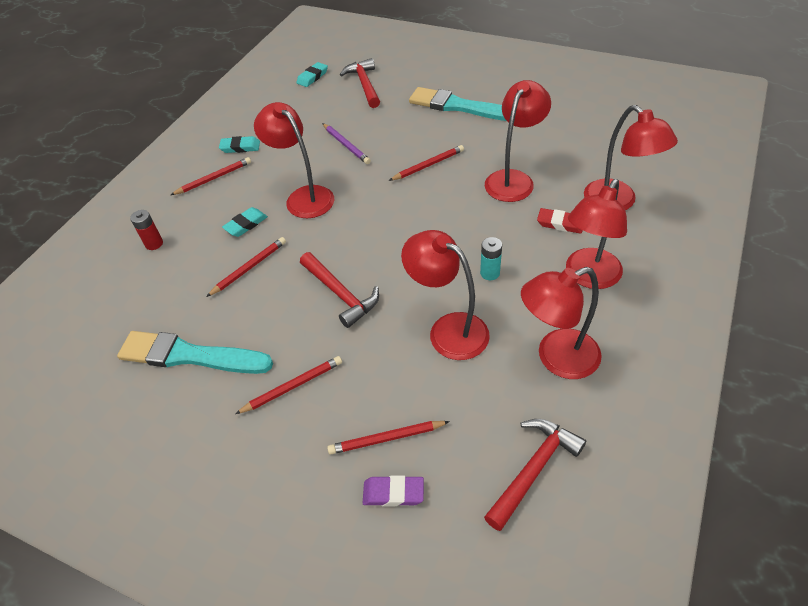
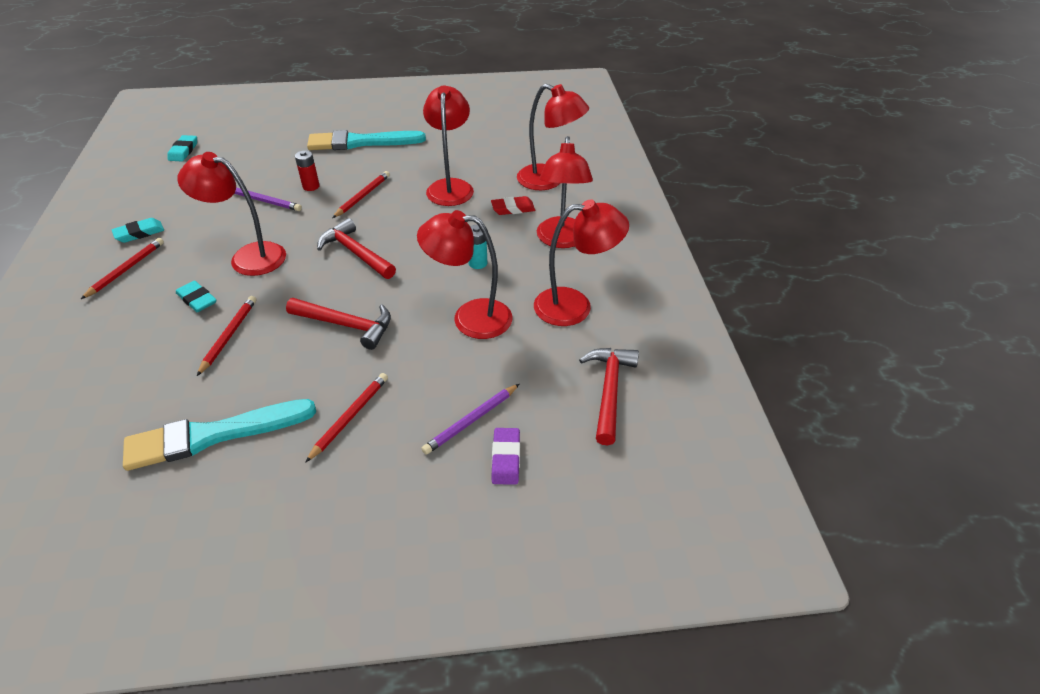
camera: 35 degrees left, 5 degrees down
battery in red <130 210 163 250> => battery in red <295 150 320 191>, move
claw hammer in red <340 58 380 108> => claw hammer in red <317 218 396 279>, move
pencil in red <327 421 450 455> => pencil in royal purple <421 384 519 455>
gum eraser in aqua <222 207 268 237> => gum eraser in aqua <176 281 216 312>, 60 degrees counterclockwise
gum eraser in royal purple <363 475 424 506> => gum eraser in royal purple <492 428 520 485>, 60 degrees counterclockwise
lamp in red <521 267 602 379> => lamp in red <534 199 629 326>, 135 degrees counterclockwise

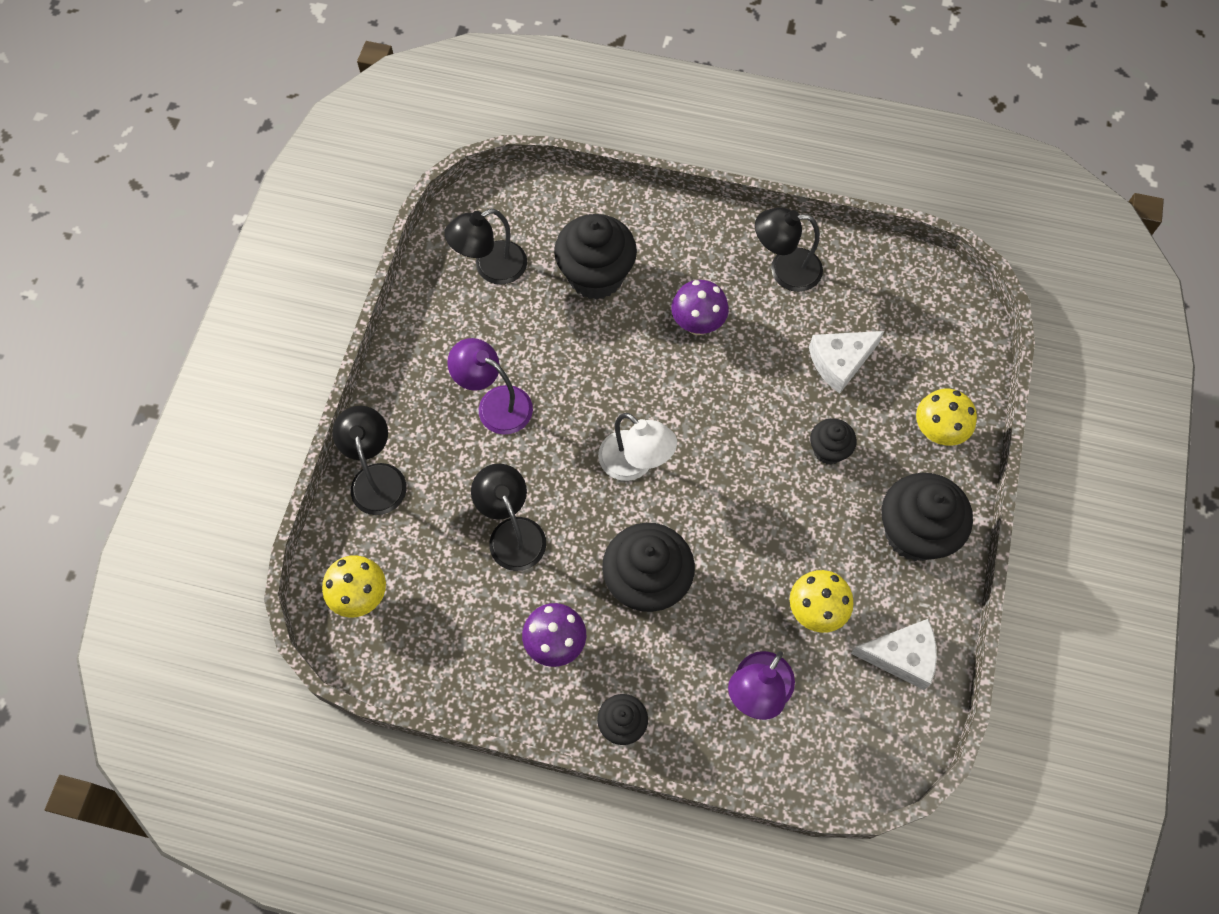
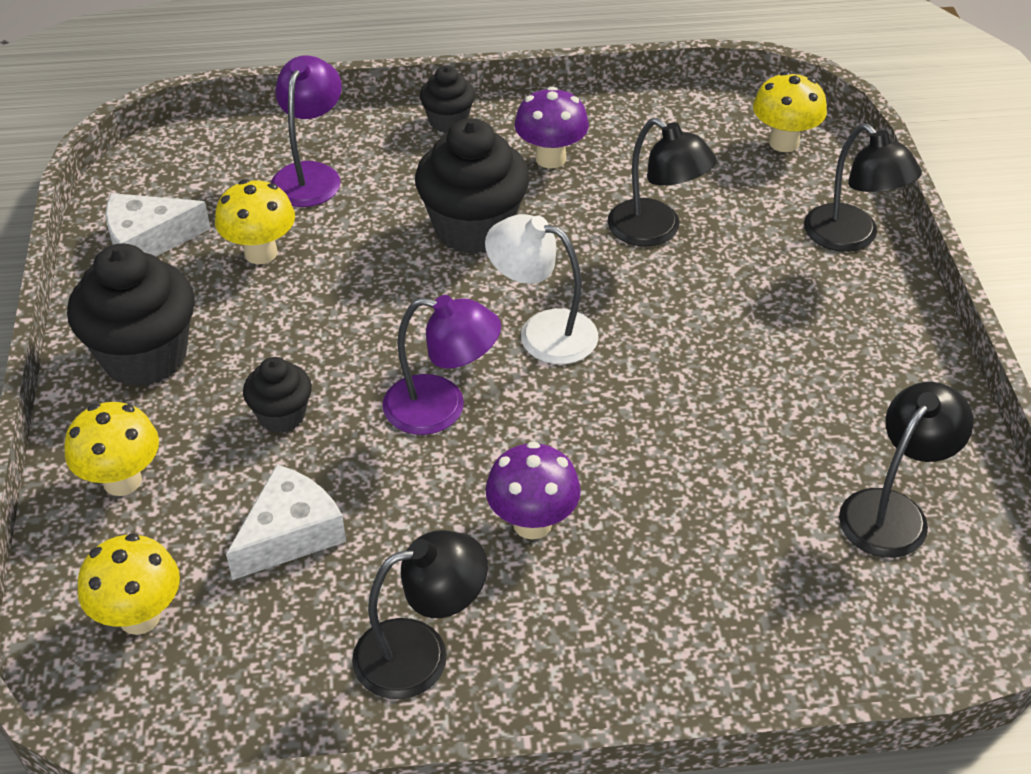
camera: 160 degrees right, 20 degrees down
muffin in jet-black <554 214 637 300> => nothing
nothing => toadstool in yellow <78 533 180 635>
lamp in royal purple <447 338 533 435> => lamp in royal purple <382 295 501 435>, move

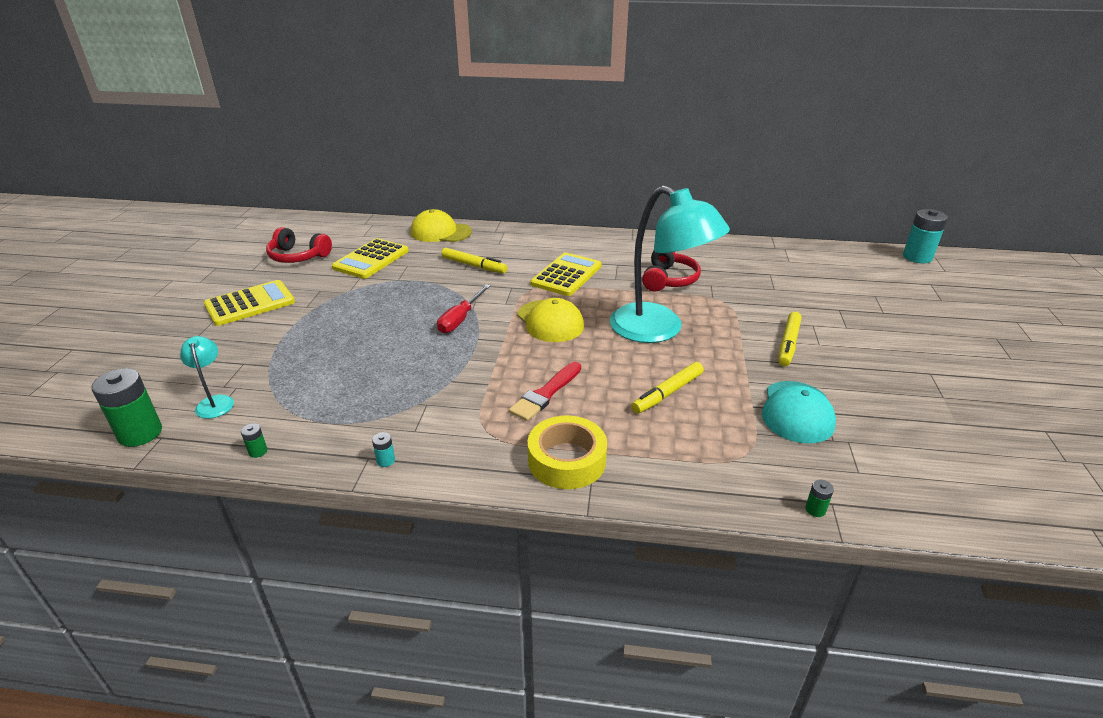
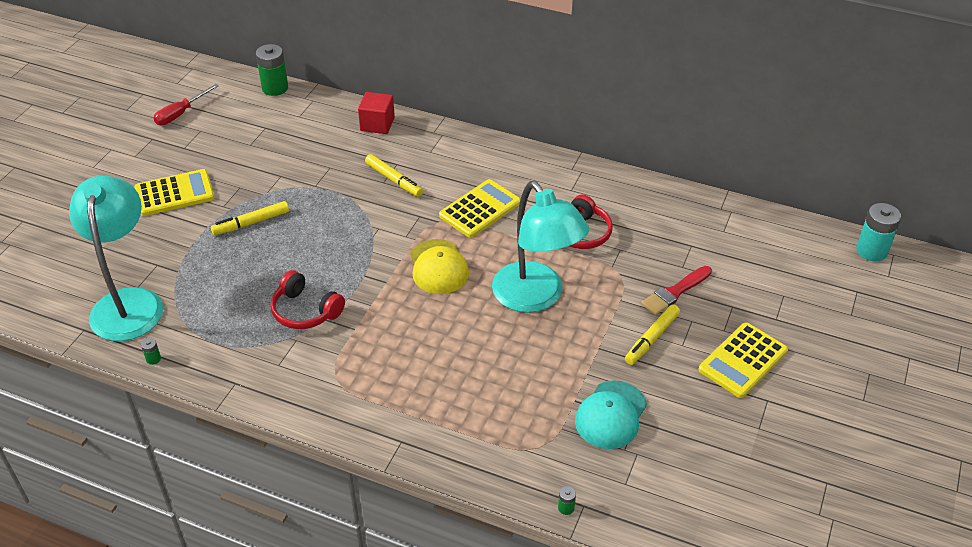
camera: 15 degrees right, 10 degrees up
battery in aqua <372 432 395 467> => nothing
roll of tape in yellow <528 415 607 489> => nothing
battery in leaf-green <91 368 162 447> => battery in leaf-green <256 44 288 96>, move
headphones in red <266 227 332 263> => headphones in red <270 270 345 329>, move
adding machine in yellow <332 238 409 279> => adding machine in yellow <699 322 788 398>, move
screwdriver in red <437 284 491 333> => screwdriver in red <154 84 219 125>, move
brush in red <509 362 581 421> => brush in red <641 266 712 315>, move
felt pen in yellow <631 362 704 414> => felt pen in yellow <211 201 289 235>, move
peaked cap in yellow <411 209 472 242> => block in red <358 92 395 134>
lamp in aqua <180 336 234 419> => lamp in aqua <69 176 163 341>, x2.34

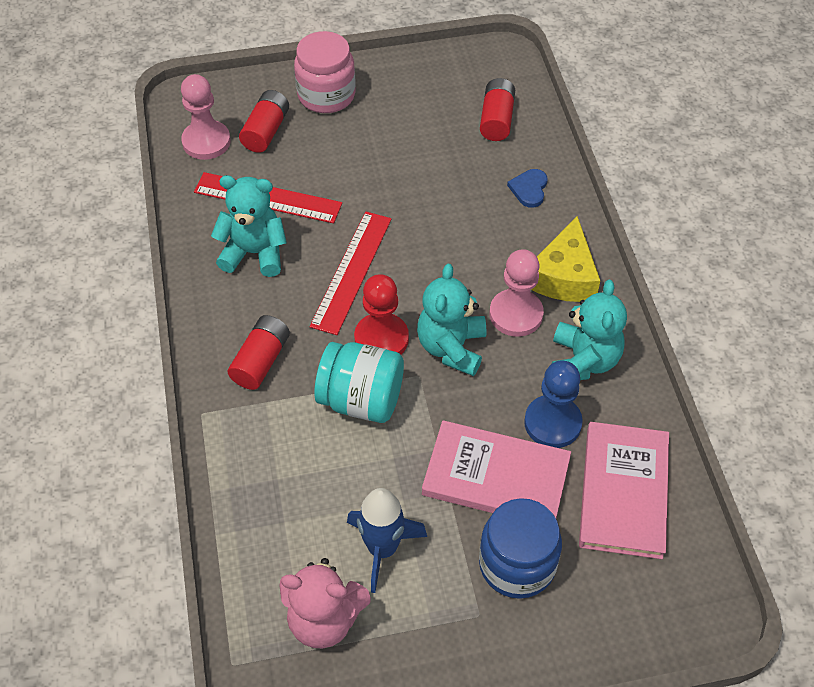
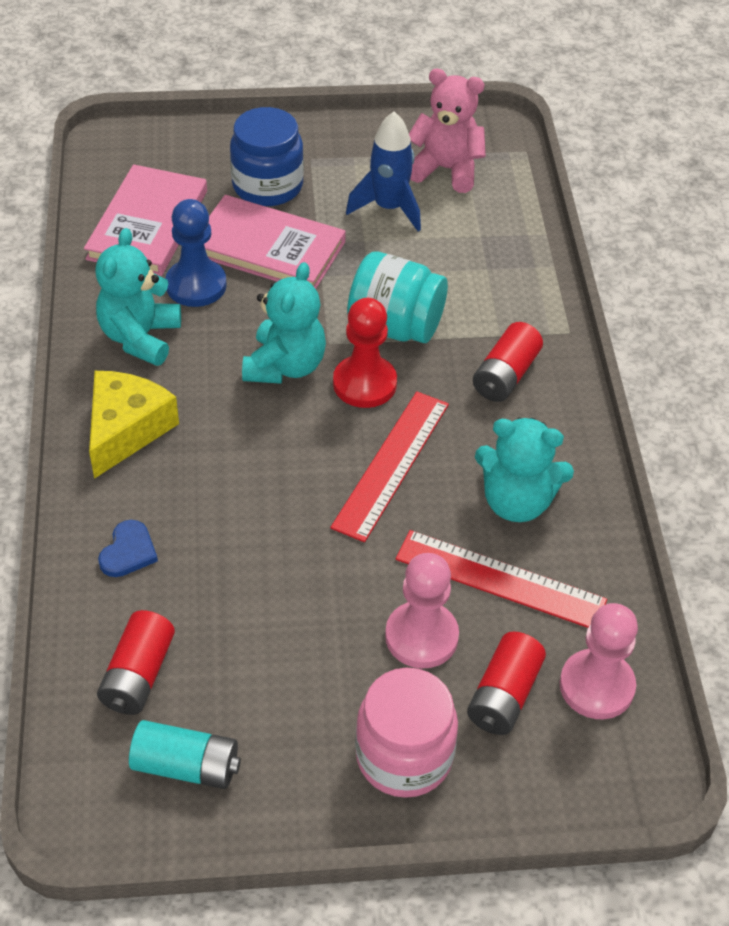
camera: 175 degrees left, 5 degrees down
nothing => battery in aqua <129 720 241 789>
pawn in rosy <490 249 544 337> => pawn in rosy <385 553 459 669>, move

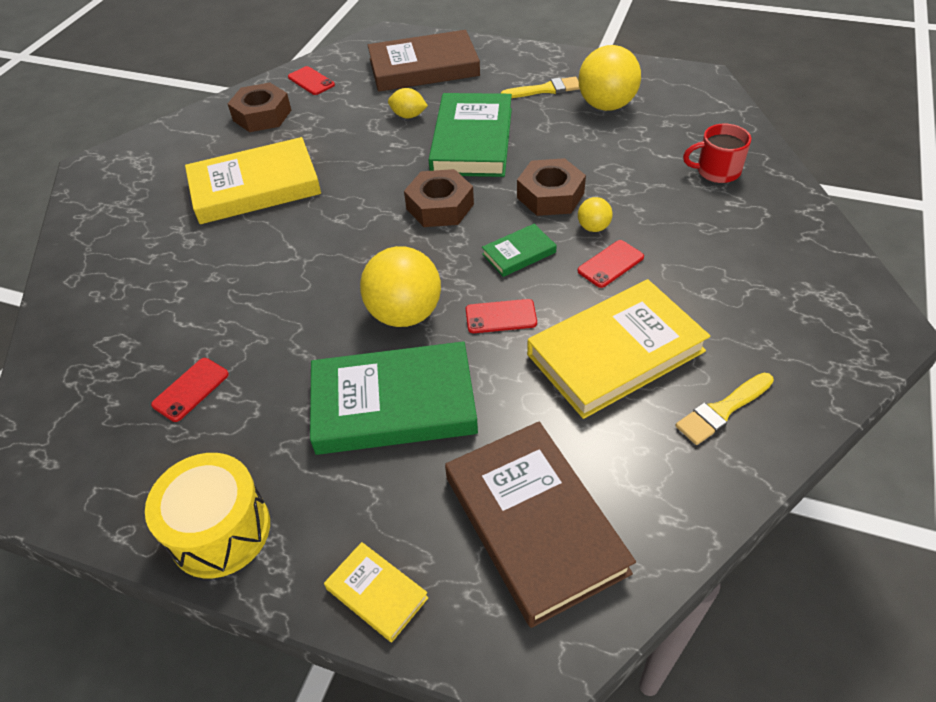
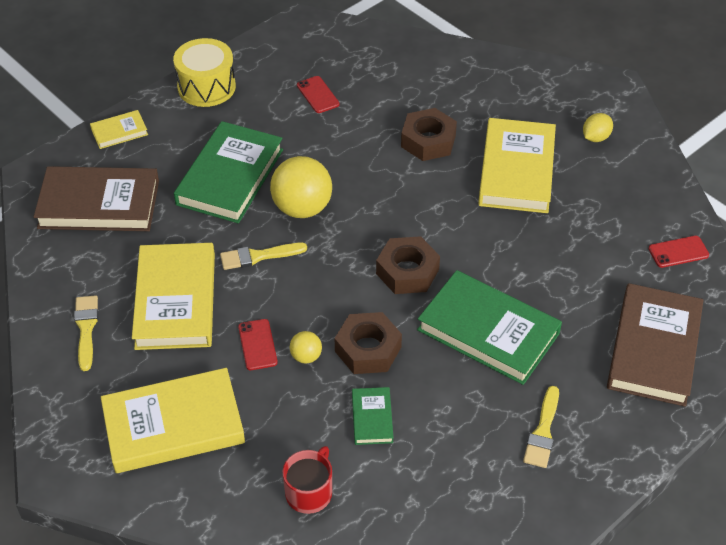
camera: 115 degrees right, 0 degrees up
play ball in yellow <578 45 641 111> => nothing
nothing => hardcover in yellow <101 368 245 473>
hex nut in brown <227 83 291 132> => hex nut in brown <401 108 457 161>, move
lemon in yellow <388 88 428 118> => lemon in yellow <583 113 613 142>, move
hardcover in leaf-green <482 224 557 277> => hardcover in leaf-green <352 387 393 445>, move
phone in red <466 299 537 333> => brush in yellow <220 243 307 270>

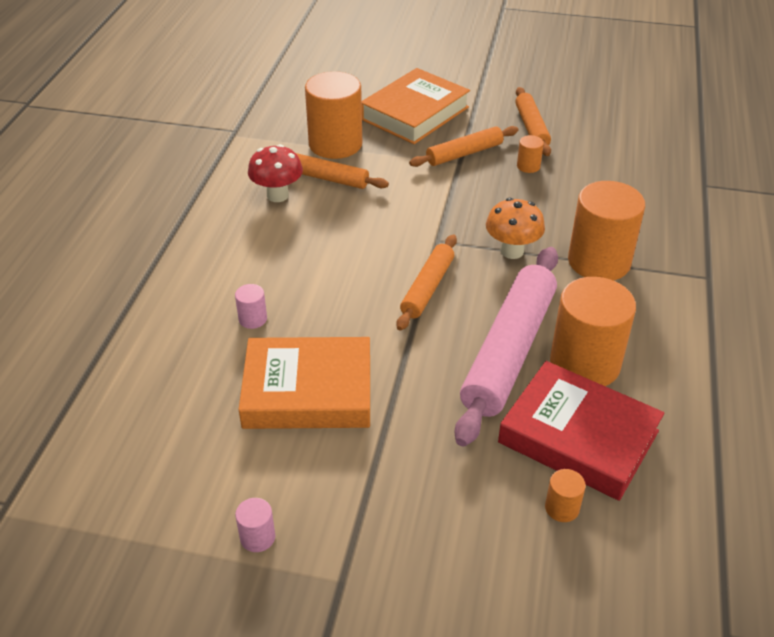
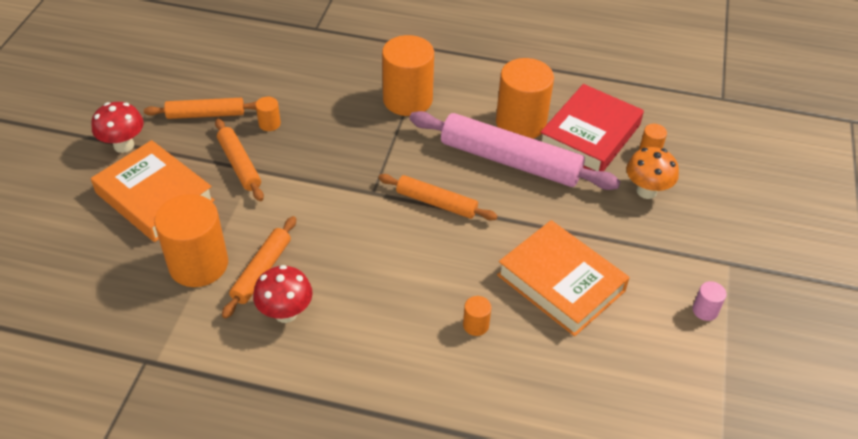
camera: 90 degrees left, 5 degrees up
nothing => toadstool in red <91 102 144 153>
toadstool in bright orange <486 198 545 259> => toadstool in bright orange <626 147 679 199>, move
cylinder shape in rosy <235 284 267 329> => cylinder shape in bright orange <463 296 491 336>
hardcover in bright orange <238 337 370 429> => hardcover in bright orange <497 220 630 336>, 45 degrees counterclockwise

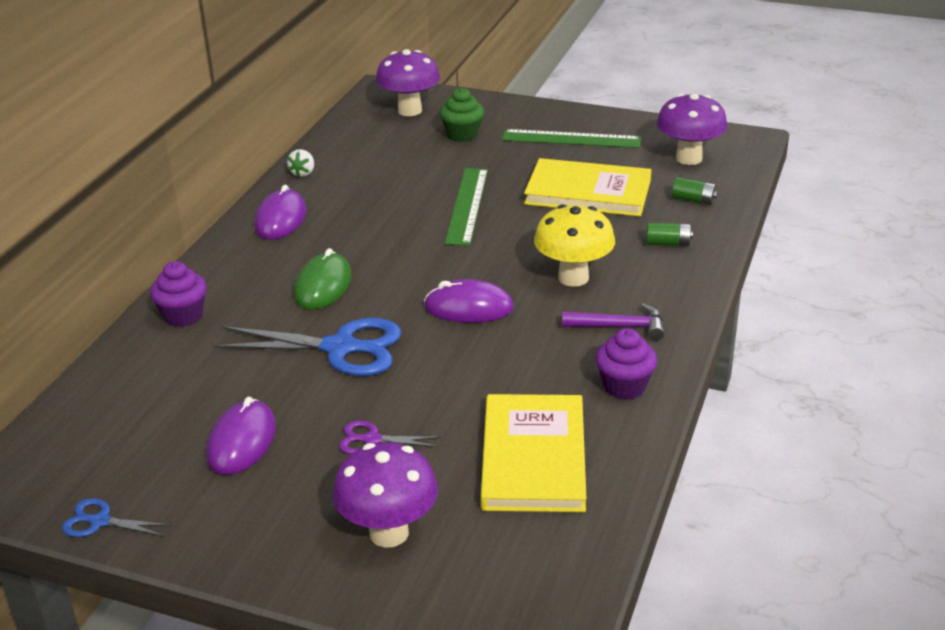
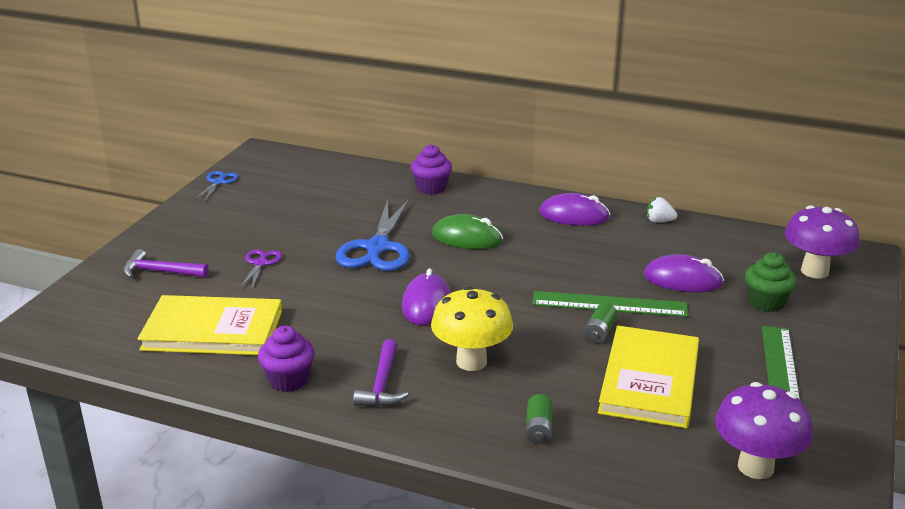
camera: 90 degrees right, 5 degrees down
computer mouse in royal purple <207 397 276 475> => computer mouse in royal purple <644 254 724 292>, move
battery in leaf-green <672 177 718 205> => battery in leaf-green <584 303 617 343>, move
toadstool in royal purple <332 442 438 548> => claw hammer in royal purple <123 249 208 278>

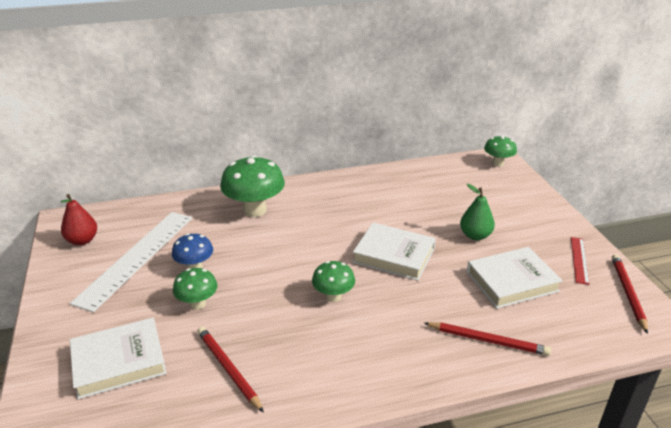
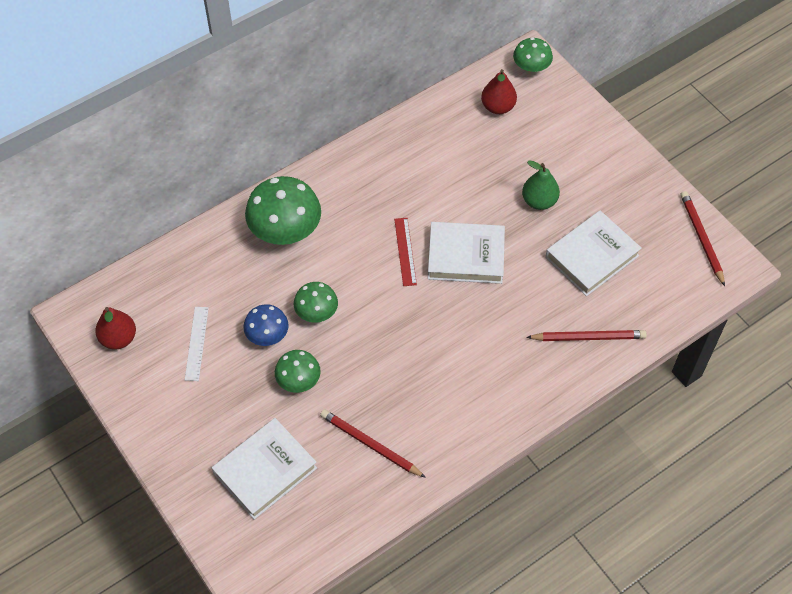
camera: 20 degrees left, 25 degrees up
nothing => pear fruit in red <481 69 517 114>
toadstool in leaf-green <312 261 355 302> => toadstool in leaf-green <294 282 338 323>, move
ruler in red <571 237 590 285> => ruler in red <394 218 417 286>, move
ruler in pure white <70 212 192 312> => ruler in pure white <185 307 209 381>, x0.46

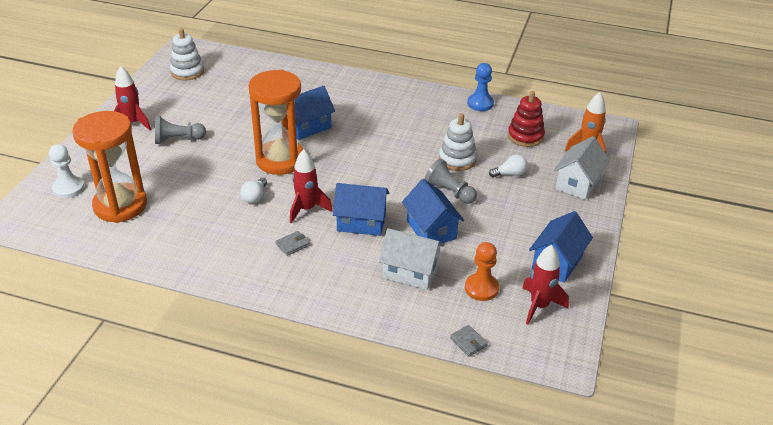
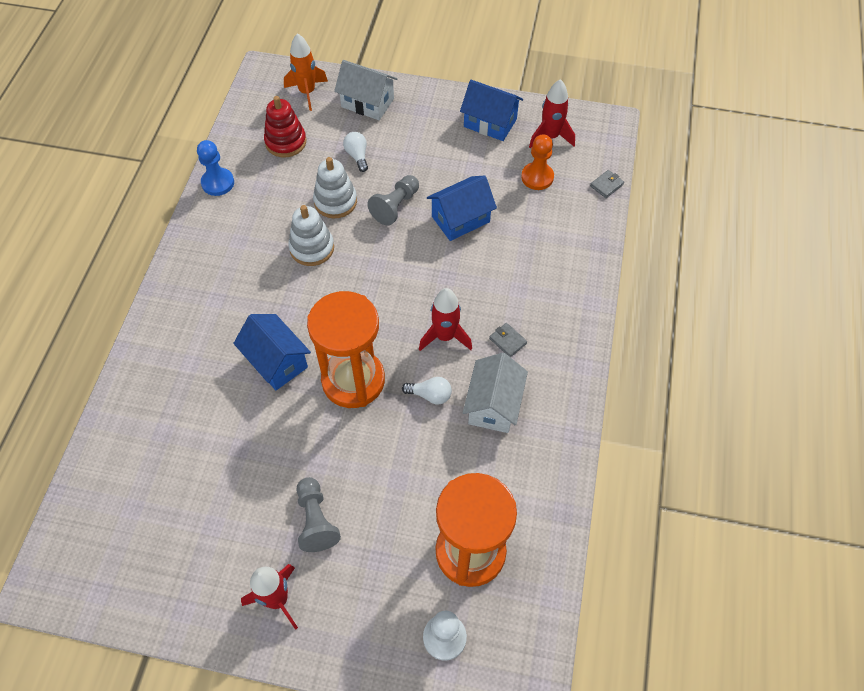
camera: 95 degrees left, 20 degrees up
cottage in royal blue <333 183 390 236> => nothing
stacking toy in pure white <170 28 204 80> => stacking toy in pure white <288 205 334 266>, move
cottage in pure white <379 228 444 290> => cottage in pure white <463 353 528 433>, move

